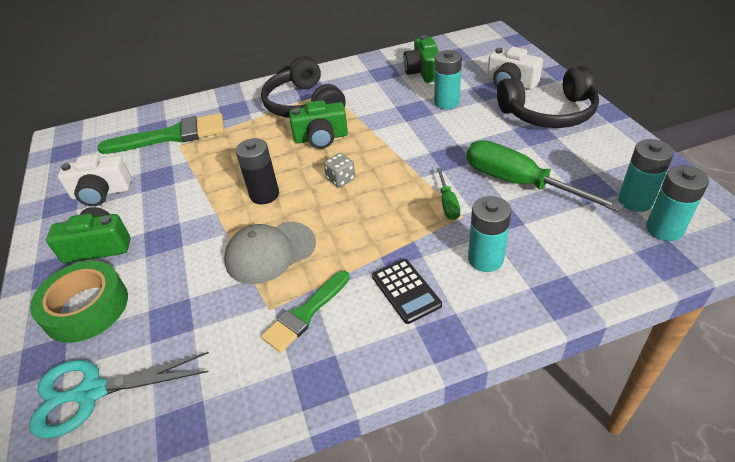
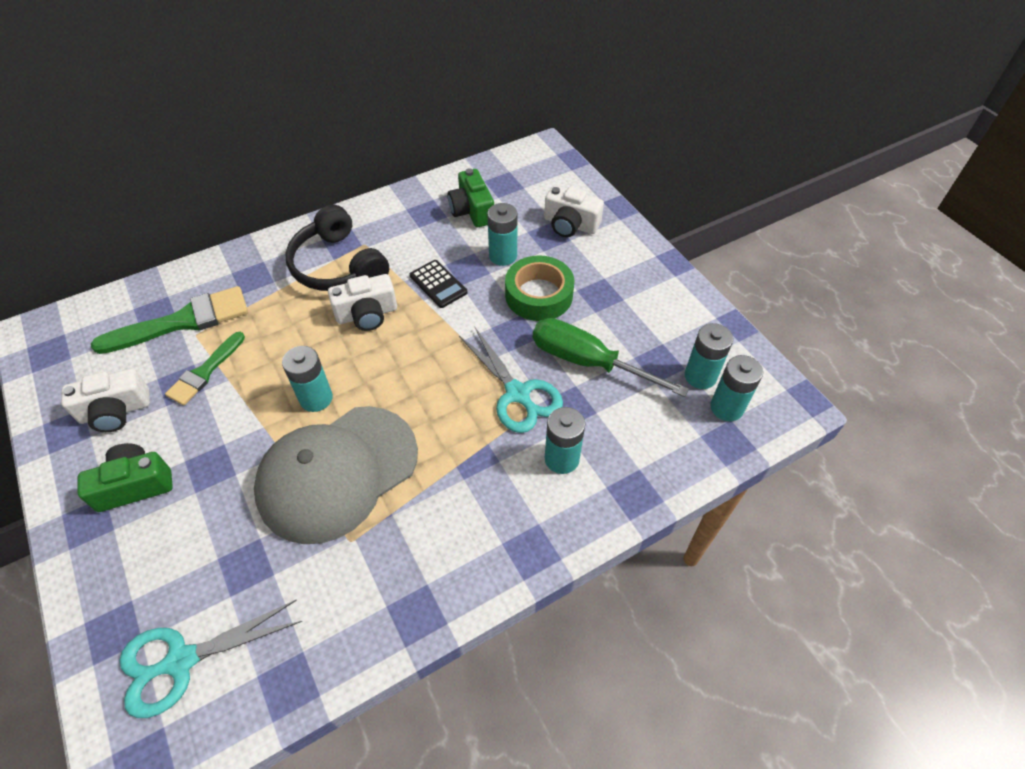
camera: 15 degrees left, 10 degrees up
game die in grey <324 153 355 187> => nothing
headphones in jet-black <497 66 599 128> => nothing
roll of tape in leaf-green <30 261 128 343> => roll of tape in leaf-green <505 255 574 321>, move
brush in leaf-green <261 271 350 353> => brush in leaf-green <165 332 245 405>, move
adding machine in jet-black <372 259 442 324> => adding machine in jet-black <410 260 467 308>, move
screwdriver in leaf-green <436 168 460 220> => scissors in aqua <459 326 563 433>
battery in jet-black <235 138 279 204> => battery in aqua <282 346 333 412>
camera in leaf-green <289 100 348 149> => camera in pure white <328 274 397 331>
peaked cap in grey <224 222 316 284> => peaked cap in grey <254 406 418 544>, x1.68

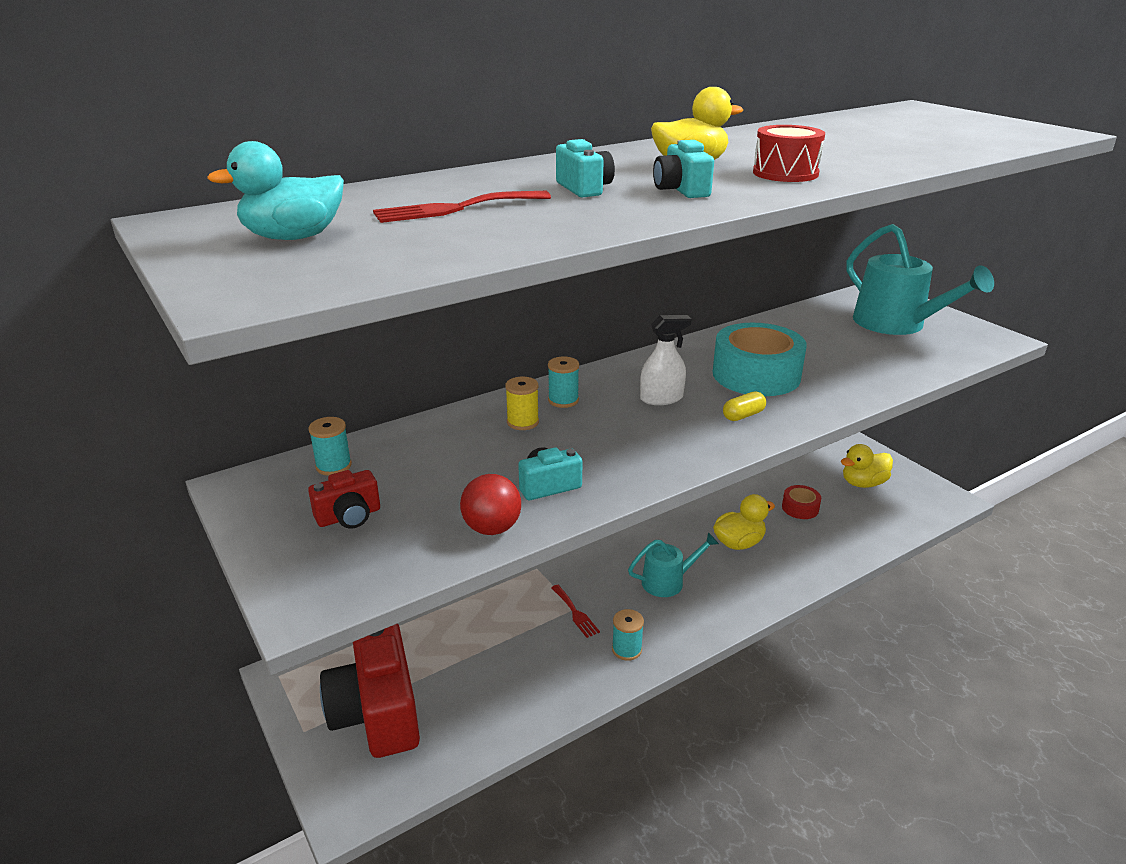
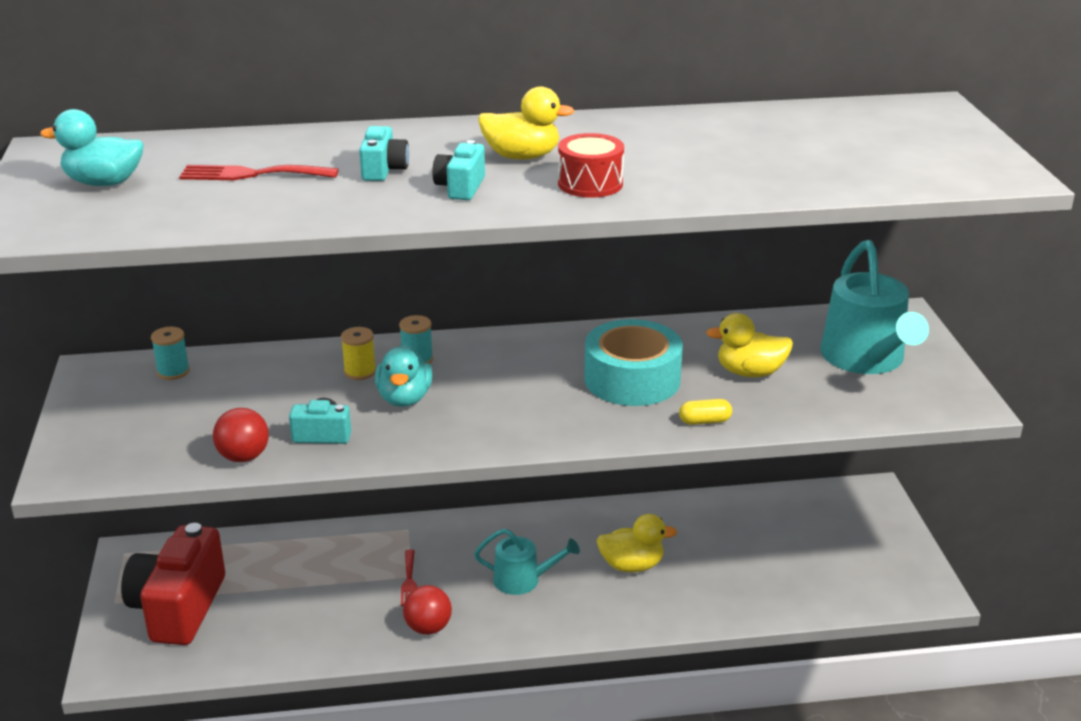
camera: 25 degrees right, 0 degrees up
camera in red <308 470 380 529> => nothing
spray bottle in pure white <640 315 691 405> => nothing
roll of tape in red <782 485 821 519> => nothing
nothing => toy duck in aqua <375 345 432 407>
pill shape in yellow <723 391 766 421> => pill shape in yellow <679 399 732 425>, move
toy duck in yellow <841 444 893 488> => toy duck in yellow <706 313 793 377>, move
spool in aqua <612 609 644 661> => play ball in red <403 585 452 635>

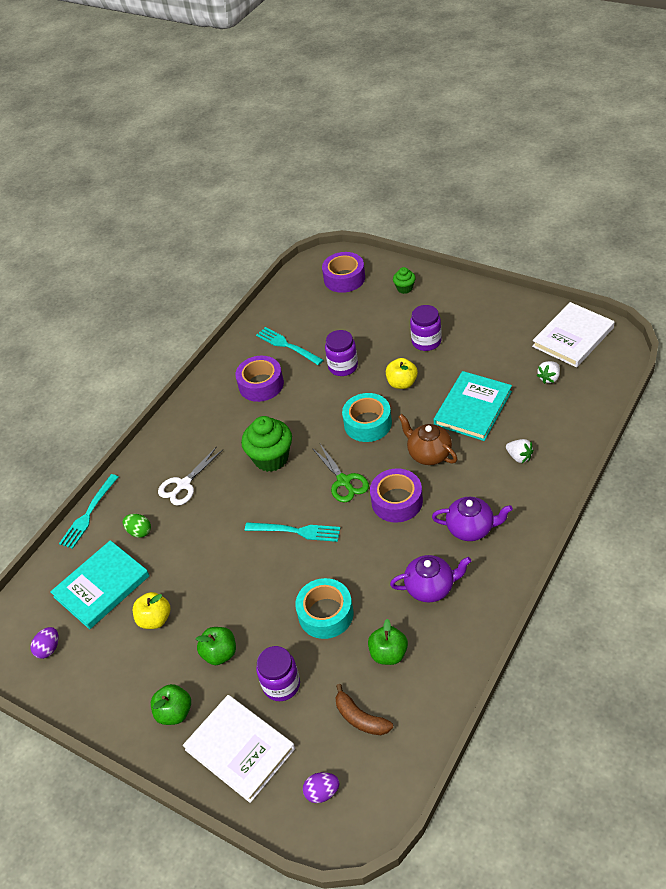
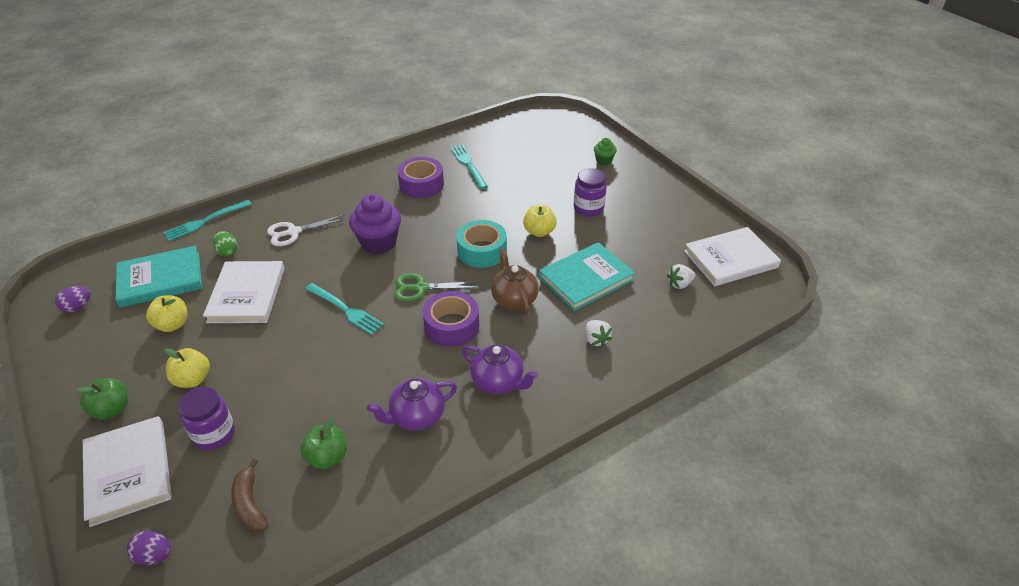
camera: 20 degrees right, 5 degrees down
roll of tape in aqua <295 578 353 639> => nothing
roll of tape in royal purple <322 252 365 293> => nothing
preserve jar in royal purple <325 330 358 376> => nothing
nothing => hardcover in pure white <203 261 284 323>
apple in leaf-green <196 627 236 665> => apple in yellow <164 348 210 388>
muffin in leaf-green <241 416 292 472> => muffin in royal purple <349 194 401 254>
scissors in leaf-green <312 444 369 503> => scissors in leaf-green <394 273 480 302>, 90 degrees clockwise
tea pot in royal purple <390 555 471 602> => tea pot in royal purple <367 378 457 431>, 135 degrees clockwise

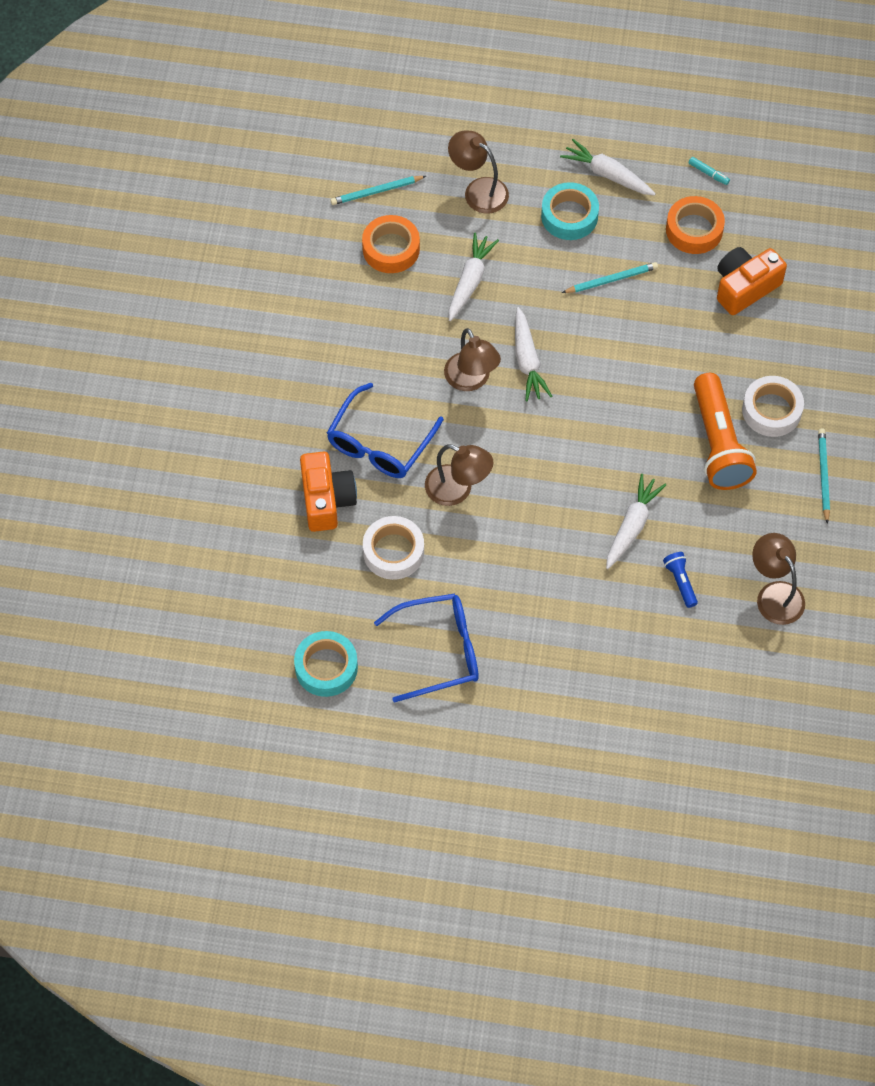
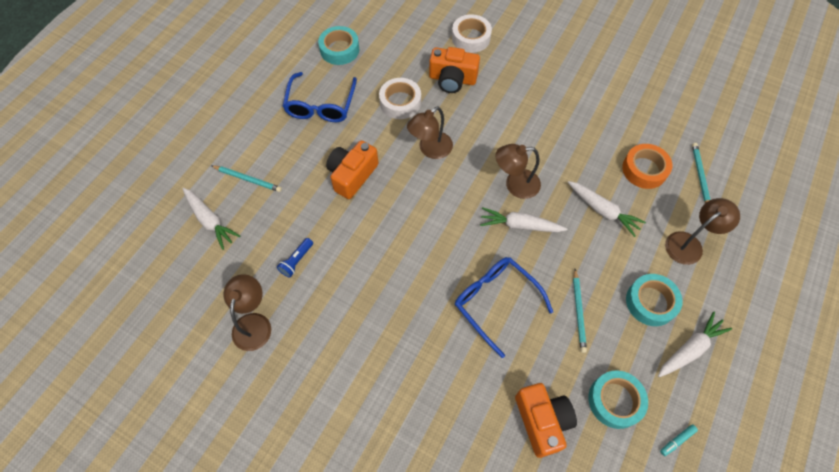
camera: 110 degrees right, 0 degrees up
pocket torch in bright orange <694 373 757 490> => nothing
nothing => camera in bright orange <326 140 379 199>
eyeglasses in royal blue <327 383 444 478> => eyeglasses in royal blue <455 257 553 358>, move
toy carrot in pure white <606 474 666 569> => toy carrot in pure white <182 188 240 250>, move
roll of tape in pure white <742 376 804 437> => roll of tape in pure white <452 14 492 53>, move
pencil in aqua <818 428 830 524> => pencil in aqua <211 165 282 192>, move
roll of tape in bright orange <666 196 725 254> => roll of tape in aqua <588 370 648 429>
pocket torch in royal blue <663 552 698 608> => pocket torch in royal blue <277 238 313 278>, 120 degrees clockwise
lamp in brown <752 533 805 625> => lamp in brown <224 274 271 351>, 75 degrees counterclockwise

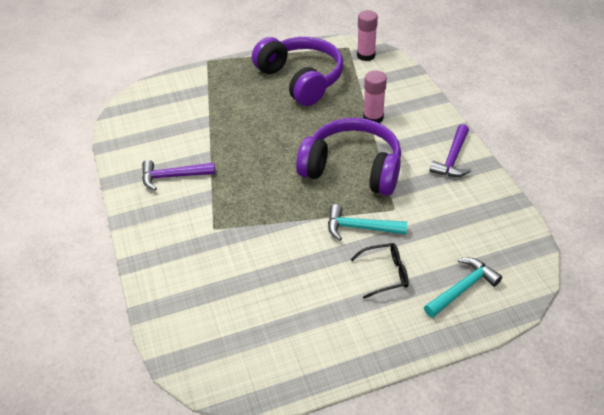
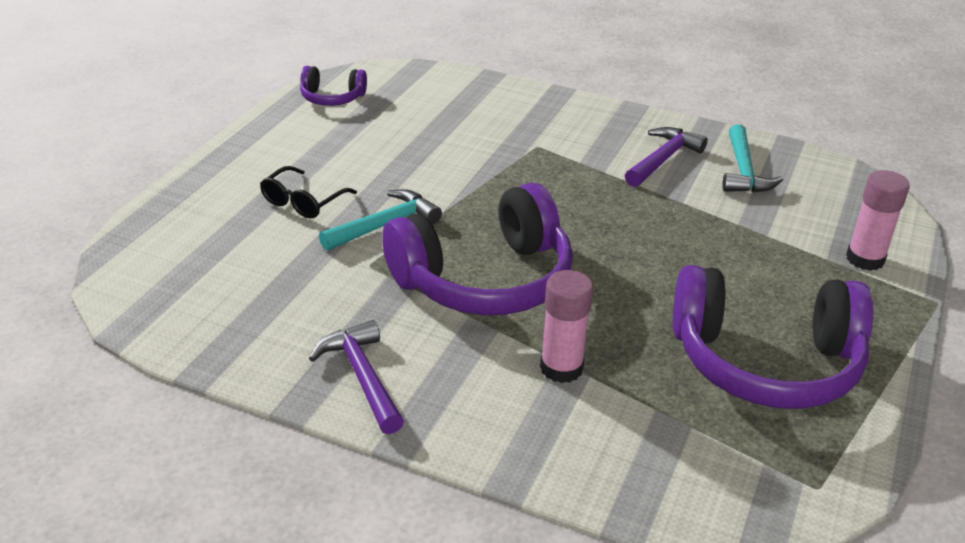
camera: 130 degrees right, 10 degrees down
nothing => headphones in royal purple <300 66 367 106>
glue stick in rosy <357 10 378 61> => glue stick in rosy <846 170 910 271>, move
claw hammer in aqua <424 258 502 318> => claw hammer in aqua <722 124 783 193>, move

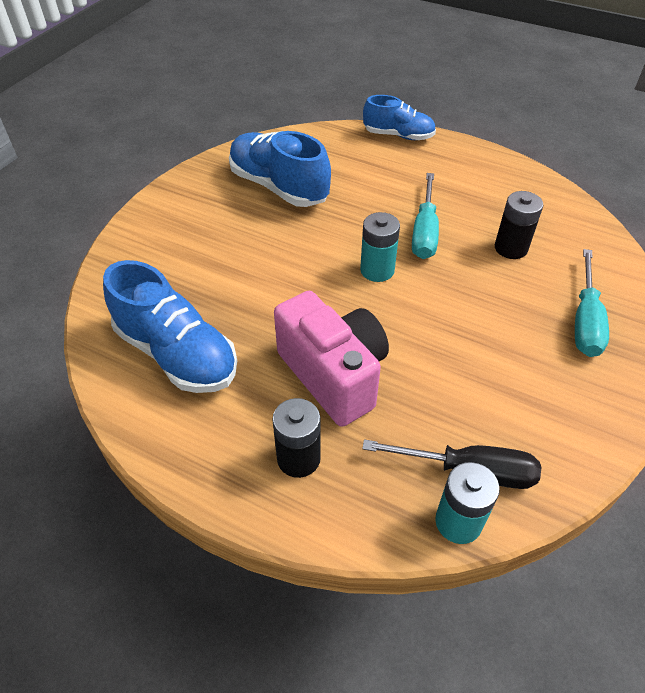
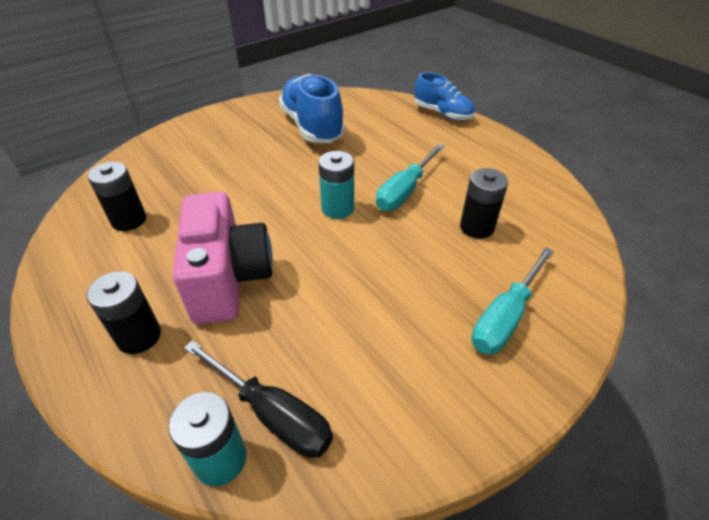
camera: 25 degrees right, 5 degrees down
shoe in royal blue <103 260 237 393> => battery in jet-black <88 162 146 231>

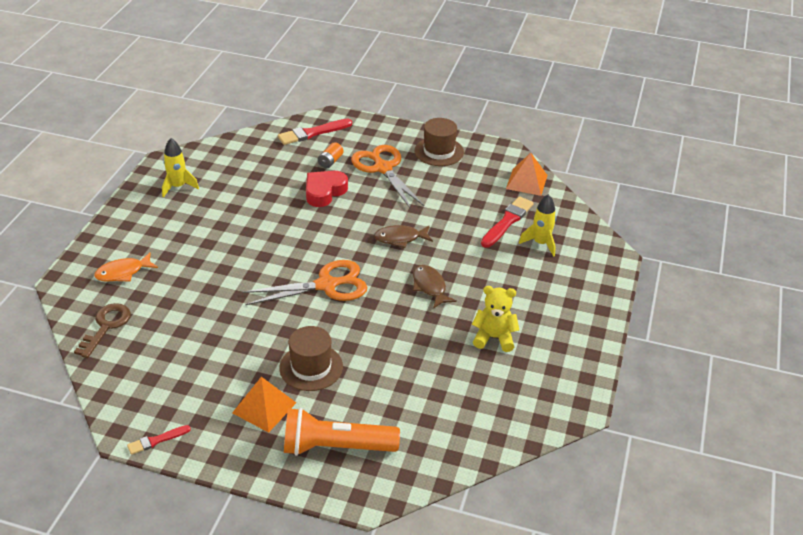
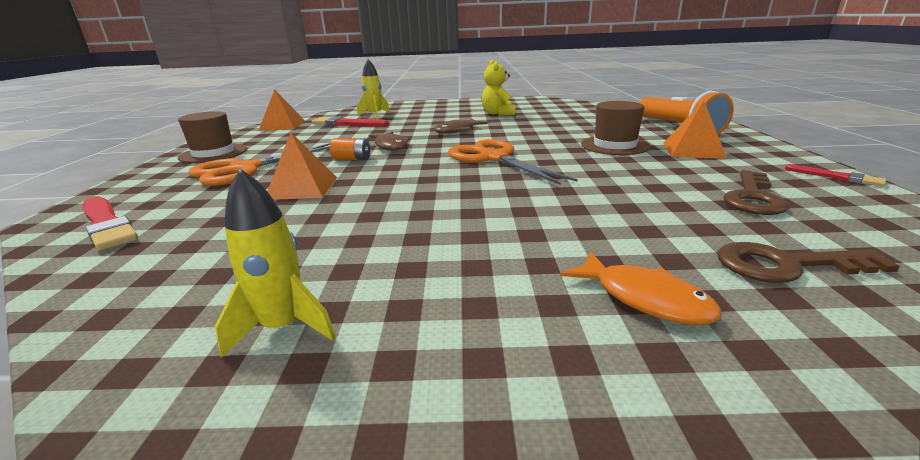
camera: 105 degrees left, 15 degrees down
nothing => key in brown <724 170 789 215>
battery in bright orange <318 142 344 168> => battery in bright orange <330 138 370 160>, move
heart shape in red <306 171 348 207> => pyramid shape in bright orange <267 132 337 200>

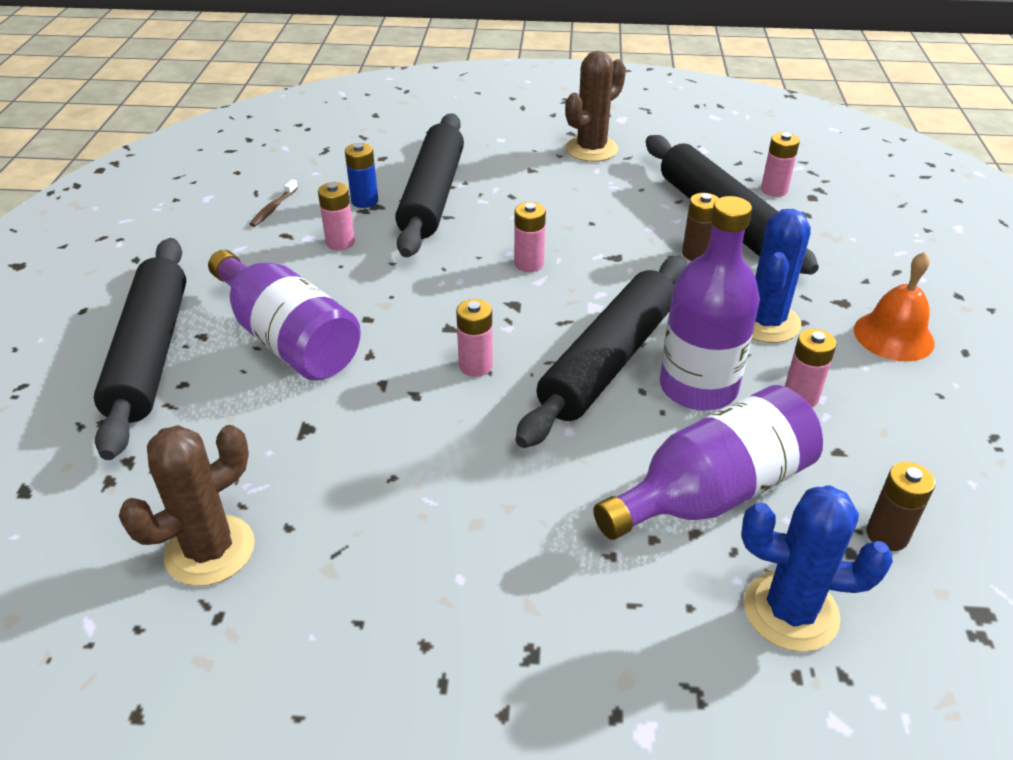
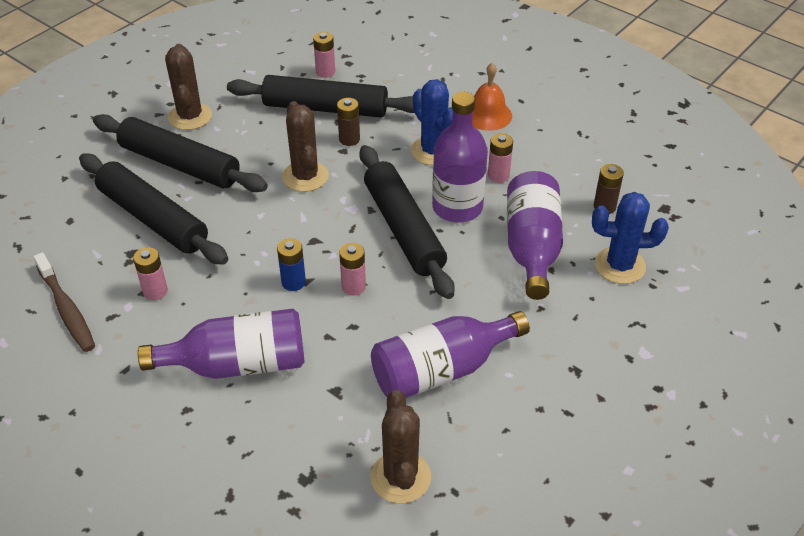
camera: 55 degrees left, 5 degrees up
battery in rosy <514 202 546 272> => nothing
nothing => cactus in brown <282 101 329 192>
nothing => drink bottle in royal purple <371 311 530 398>
rolling pin in jet-black <94 238 186 460> => rolling pin in jet-black <93 114 268 192>, move
battery in royal blue <345 143 378 208> => battery in royal blue <277 238 306 291>, move
cactus in royal blue <741 485 893 652> => cactus in royal blue <592 192 669 284>, 45 degrees clockwise
dental brush in brown <250 180 298 227> => dental brush in brown <33 252 95 352>, x1.90

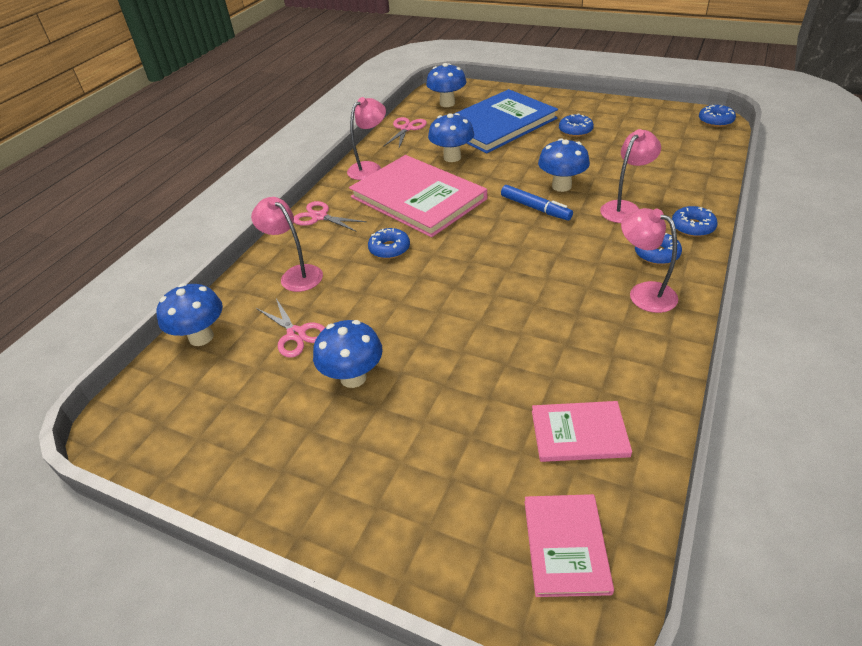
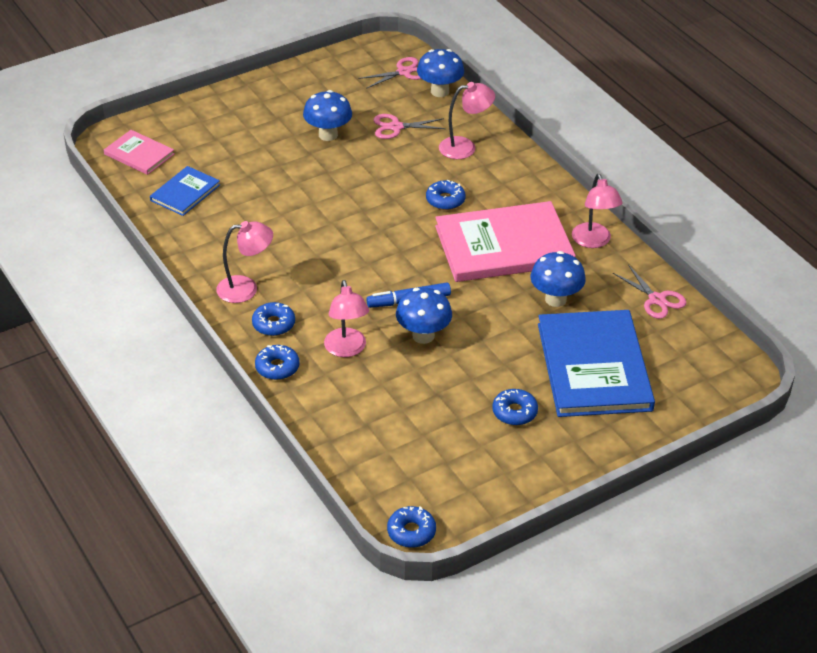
camera: 120 degrees right, 0 degrees up
toadstool in royal blue <426 63 466 107> => nothing
scissors in rosy <294 201 367 232> => scissors in rosy <358 57 421 89>, move
hardcover in rosy <532 401 632 462> => hardcover in royal blue <150 166 220 216>

